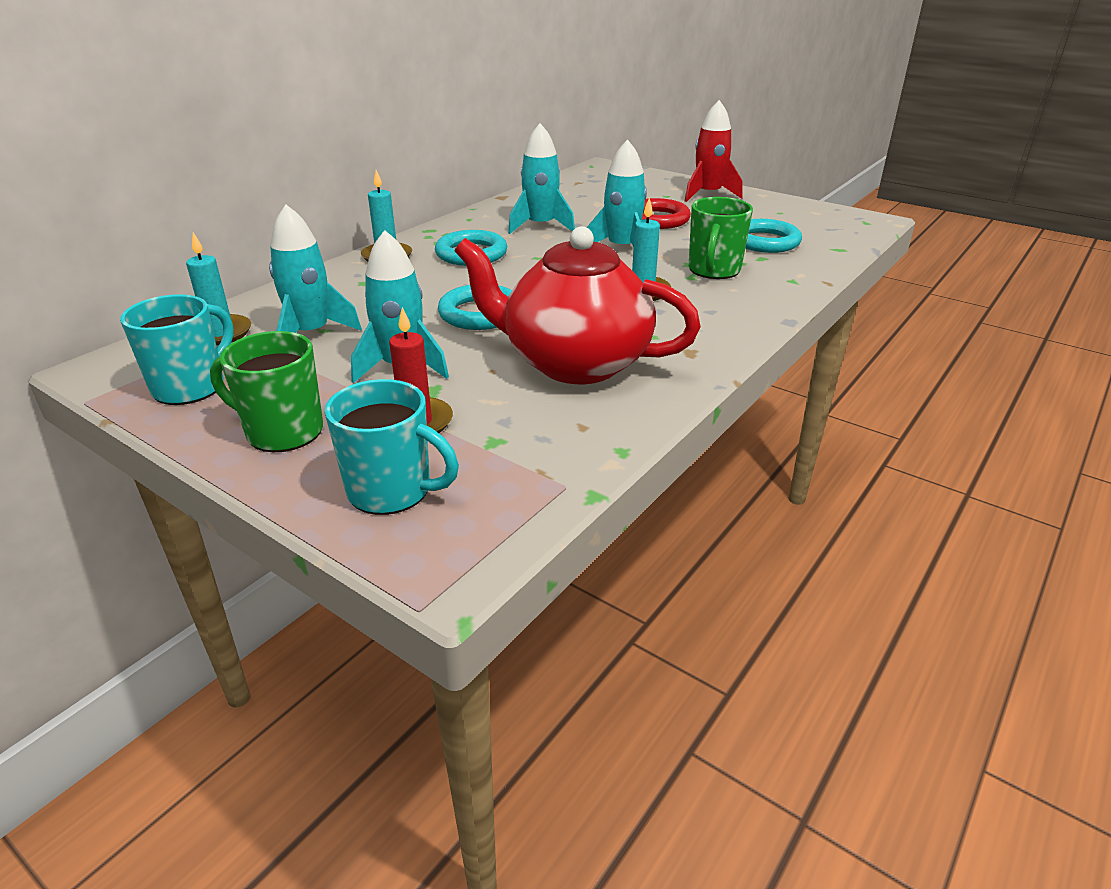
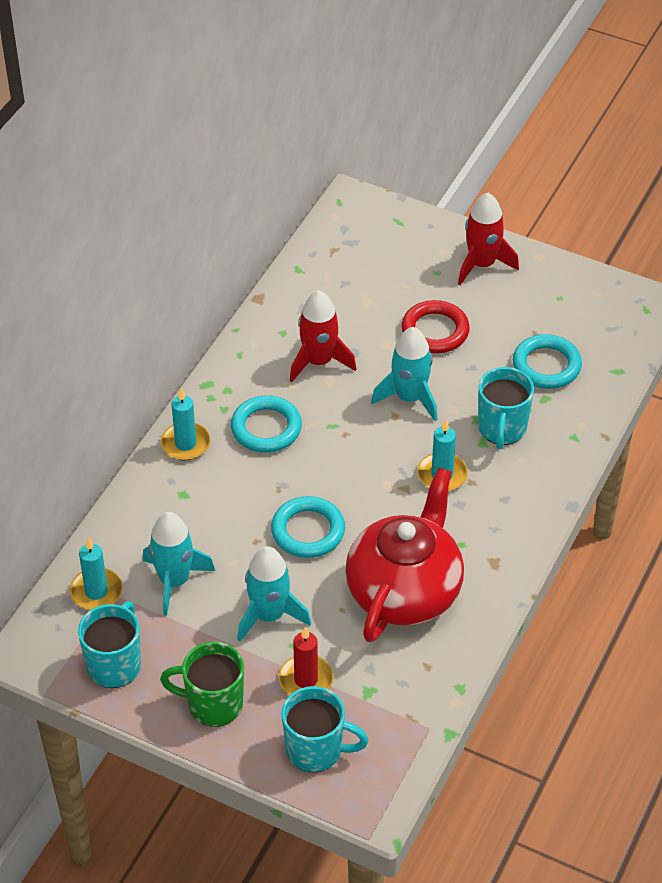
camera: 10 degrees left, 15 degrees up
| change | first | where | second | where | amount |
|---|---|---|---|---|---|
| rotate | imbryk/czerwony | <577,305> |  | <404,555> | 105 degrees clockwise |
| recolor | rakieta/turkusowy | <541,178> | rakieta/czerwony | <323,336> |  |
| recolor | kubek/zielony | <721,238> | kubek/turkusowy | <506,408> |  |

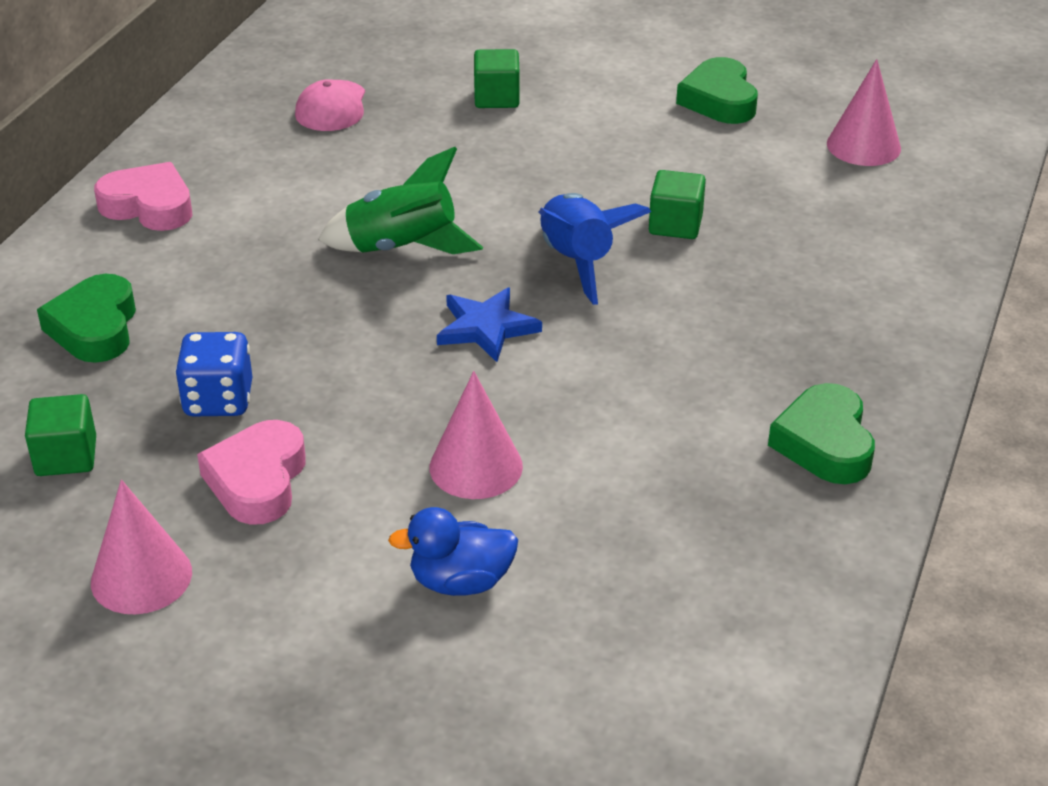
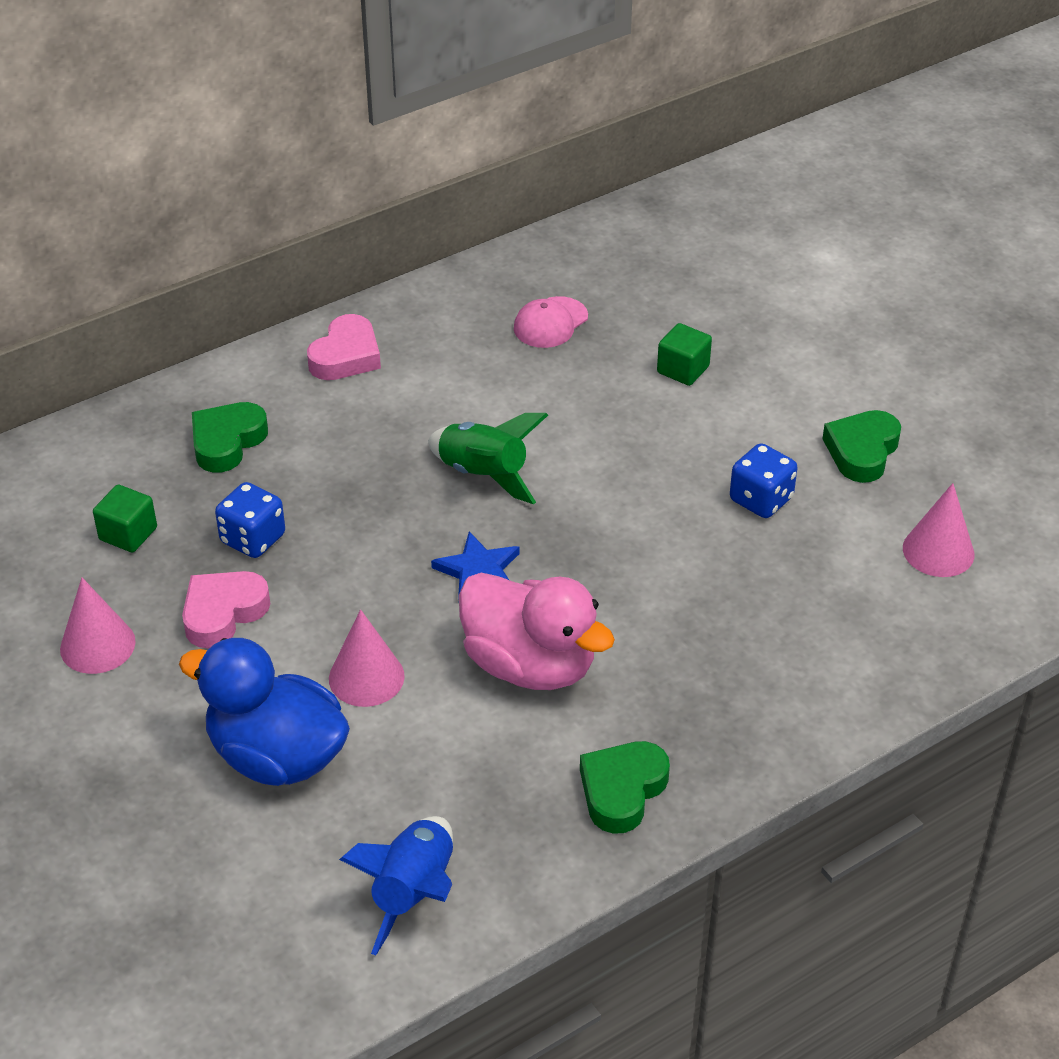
camera: 35 degrees right, 5 degrees up
| change | first | where | second | where | amount |
|---|---|---|---|---|---|
| rotate | serce/różowy | <143,196> |  | <344,347> | 60 degrees clockwise |
| resize | kaczka/niebieski | <453,551> |  | <264,712> | x1.86 |
| move | rakieta/niebieski | <595,249> |  | <396,886> |  |
| delete | sześcian/zielony | <677,204> |  |  |  |
| insert |  |  | kaczka/różowy | <537,631> |  |
| insert |  |  | kostka do gry/niebieski | <763,480> |  |

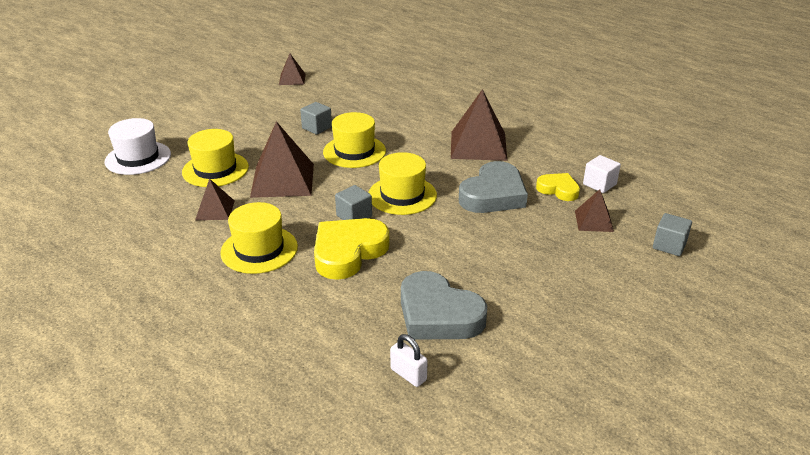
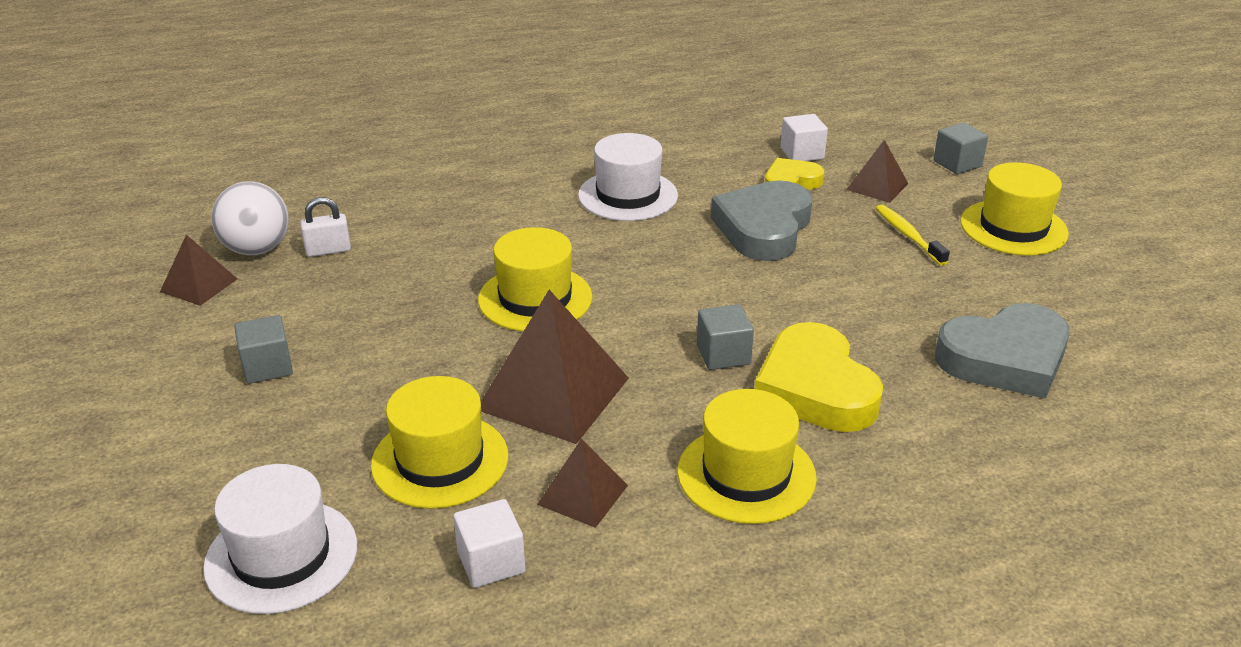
camera: 60 degrees left, 0 degrees up
| change | first | where | second | where | amount |
|---|---|---|---|---|---|
| move | sześcian/szary | <316,118> |  | <263,349> |  |
| move | kapelusz/żółty | <402,183> |  | <1014,209> |  |
| move | kłódka/biały | <409,360> |  | <325,227> |  |
| replace | piramida/brązowy | <479,125> | kapelusz/biały | <628,177> |  |
| rotate | serce/szary | <493,187> |  | <761,220> | 135 degrees counterclockwise |
| insert |  |  | piłka/biały | <250,218> |  |
| insert |  |  | sześcian/biały | <489,543> |  |
| insert |  |  | szczoteczka do zębów/żółty | <913,235> |  |

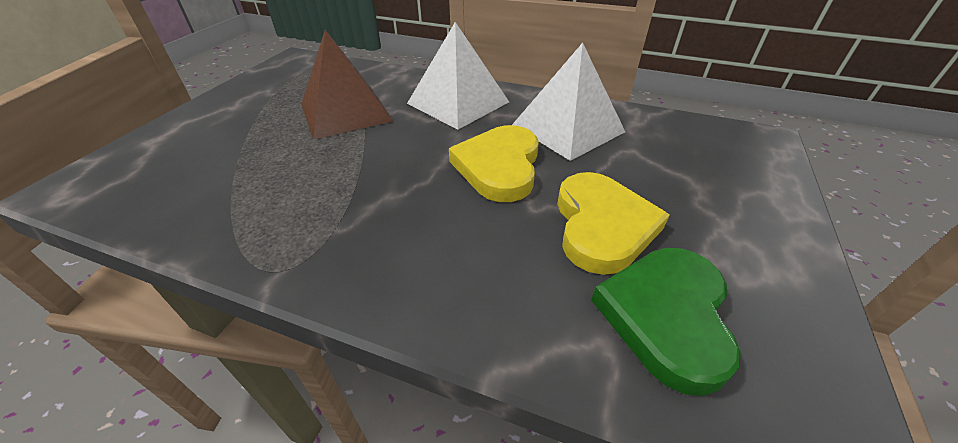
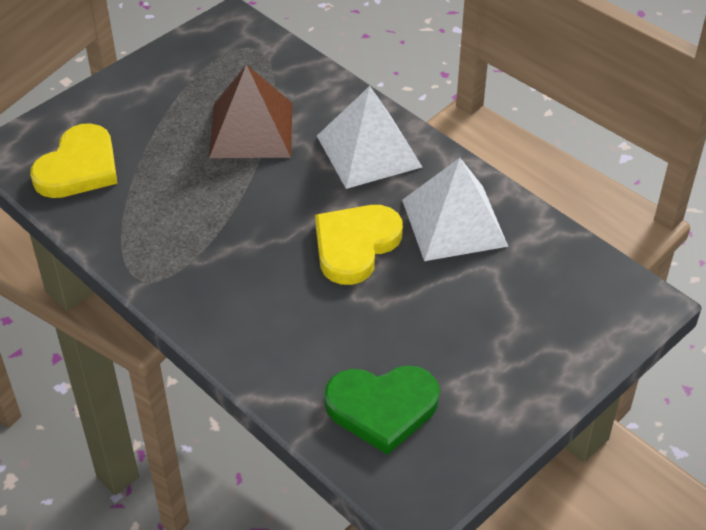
camera: 25 degrees right, 5 degrees up
| change | first | where | second | where | amount |
|---|---|---|---|---|---|
| move | serce/żółty | <613,223> |  | <73,160> |  |
| rotate | serce/zielony | <666,322> |  | <382,410> | 135 degrees counterclockwise |

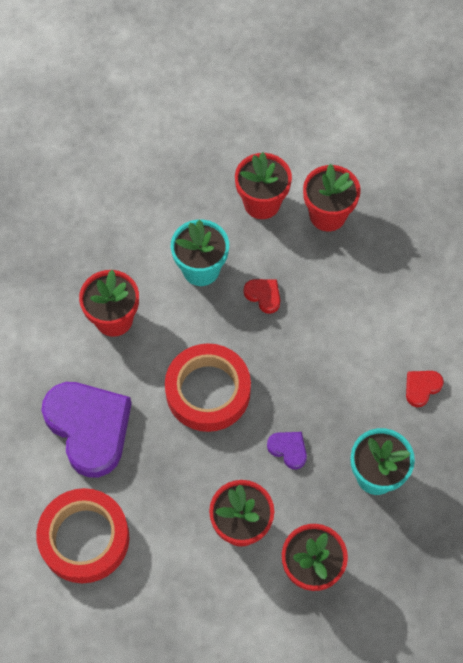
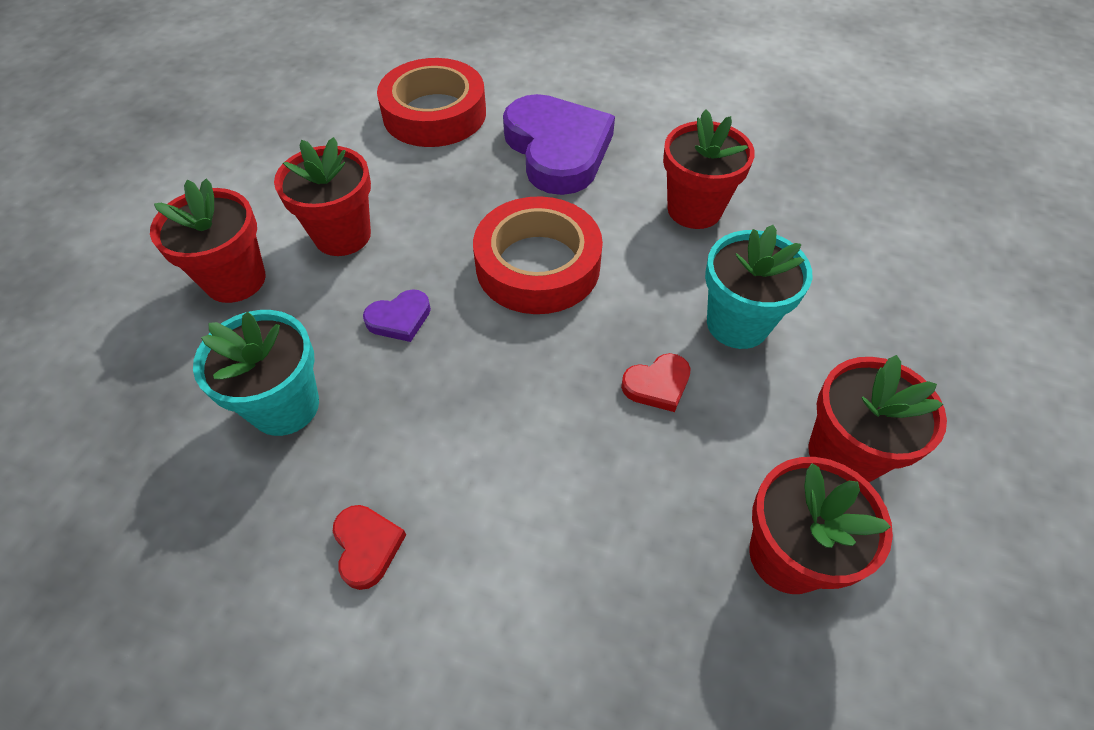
camera: 115 degrees right, 10 degrees down
| change | first | where | second | where | amount |
|---|---|---|---|---|---|
| rotate | serce/fioletowy | <86,429> |  | <559,144> | 105 degrees counterclockwise |

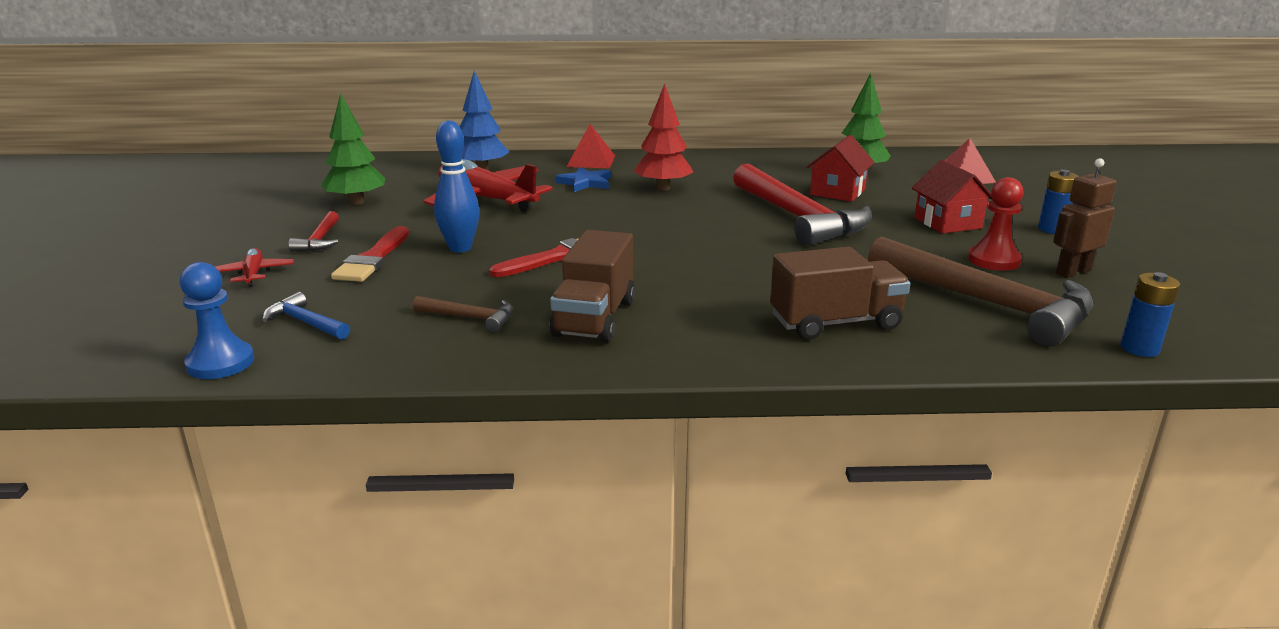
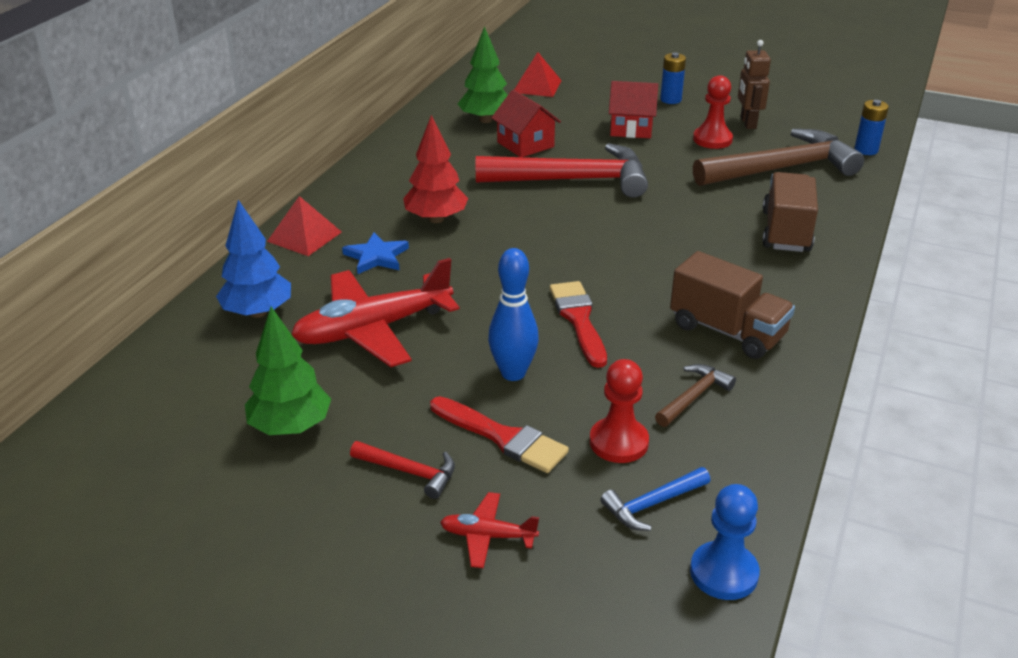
camera: 65 degrees left, 10 degrees up
| change | first | where | second | where | amount |
|---|---|---|---|---|---|
| insert |  |  | pionek/czerwony | <619,411> |  |

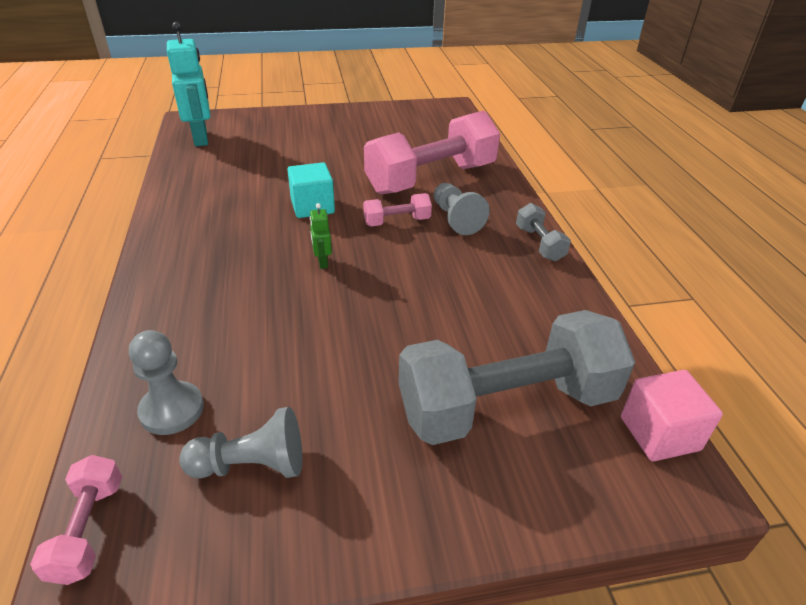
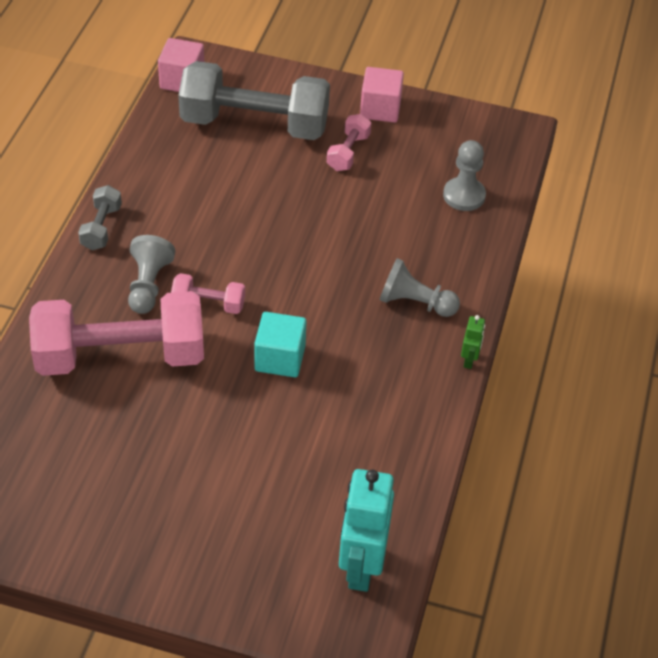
camera: 155 degrees left, 10 degrees up
| change | first | where | second | where | amount |
|---|---|---|---|---|---|
| move | hantel/różowy | <76,520> |  | <349,142> |  |
| move | pionek/szary | <240,443> |  | <420,287> |  |
| move | robot/zielony | <321,236> |  | <473,342> |  |
| insert |  |  | sześcian/różowy | <382,95> |  |

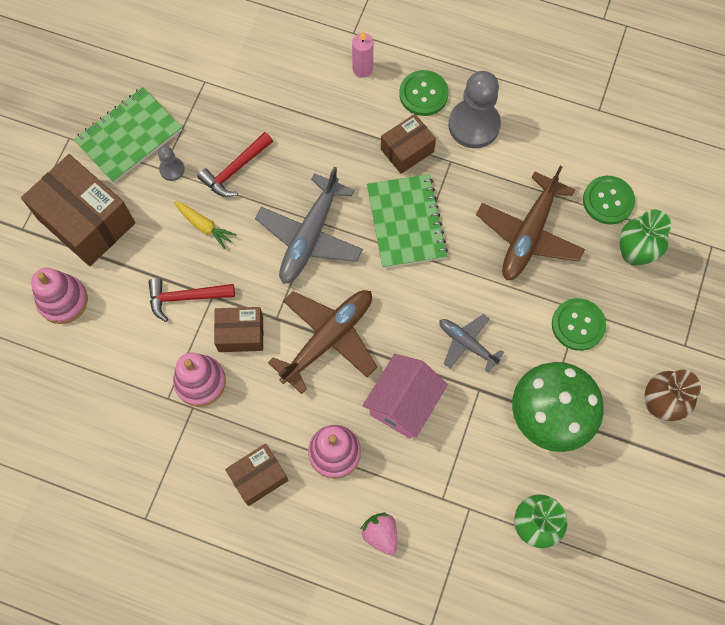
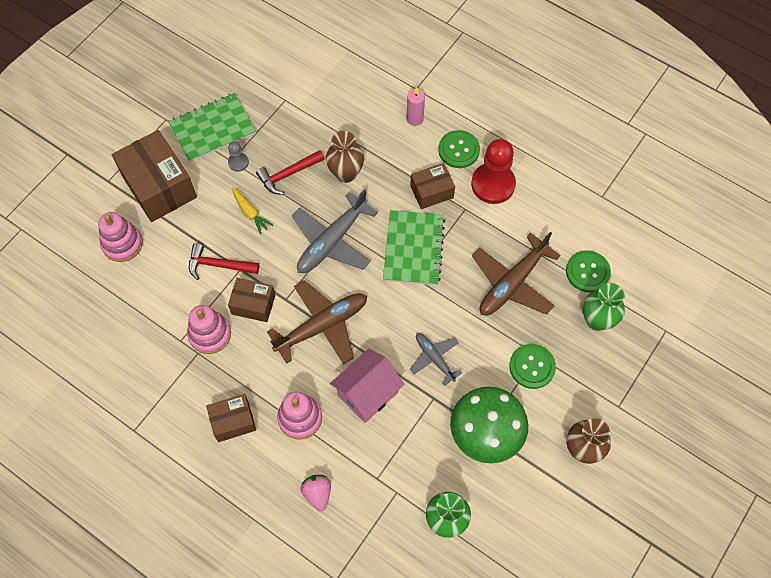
camera: 15 degrees right, 5 degrees down
| change | first | where | second | where | amount |
|---|---|---|---|---|---|
| recolor | pionek/szary | <474,109> | pionek/czerwony | <493,171> |  |
| insert |  |  | wazon/brązowy | <345,157> |  |

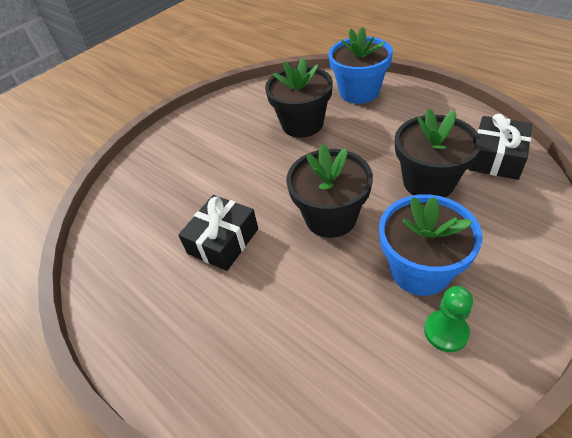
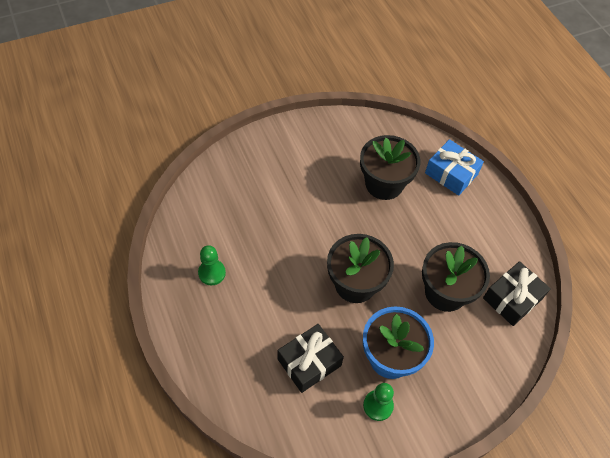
camera: 15 degrees right, 10 degrees up
| change | first | where | second | where | amount |
|---|---|---|---|---|---|
| move | prezent/czarny | <218,233> |  | <311,358> |  |
| replace | doniczka/niebieski | <360,65> | prezent/niebieski | <454,167> |  |
| insert |  |  | pionek/zielony | <212,265> |  |

